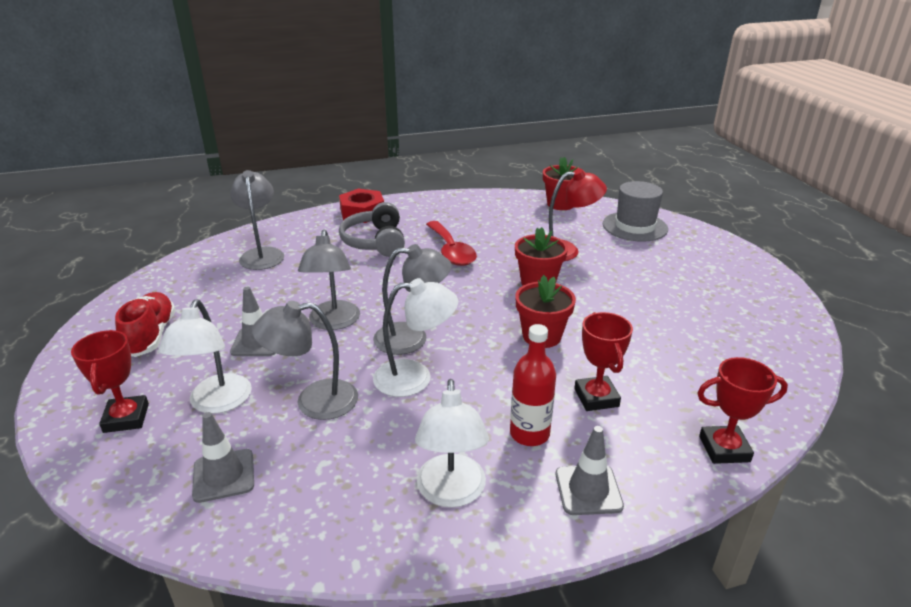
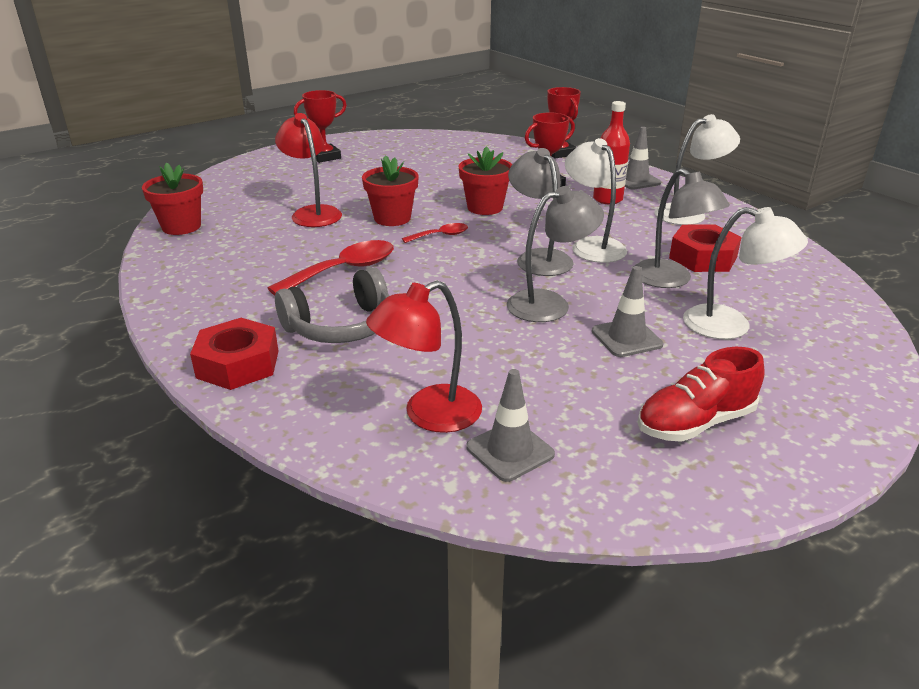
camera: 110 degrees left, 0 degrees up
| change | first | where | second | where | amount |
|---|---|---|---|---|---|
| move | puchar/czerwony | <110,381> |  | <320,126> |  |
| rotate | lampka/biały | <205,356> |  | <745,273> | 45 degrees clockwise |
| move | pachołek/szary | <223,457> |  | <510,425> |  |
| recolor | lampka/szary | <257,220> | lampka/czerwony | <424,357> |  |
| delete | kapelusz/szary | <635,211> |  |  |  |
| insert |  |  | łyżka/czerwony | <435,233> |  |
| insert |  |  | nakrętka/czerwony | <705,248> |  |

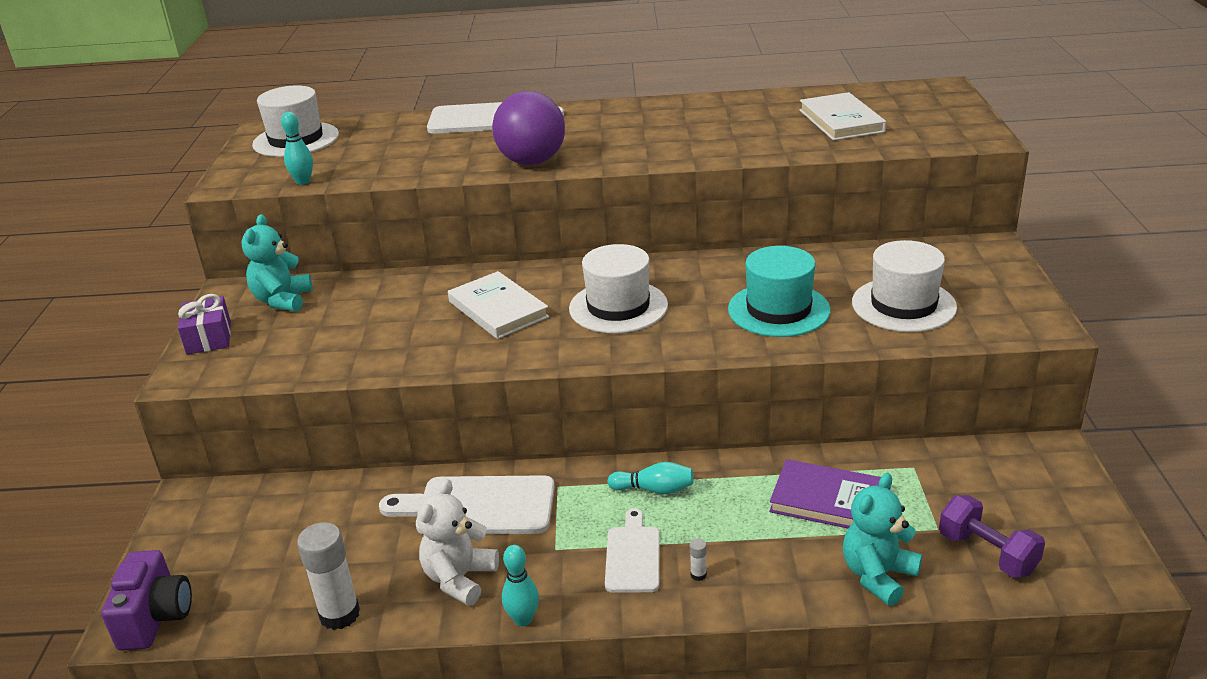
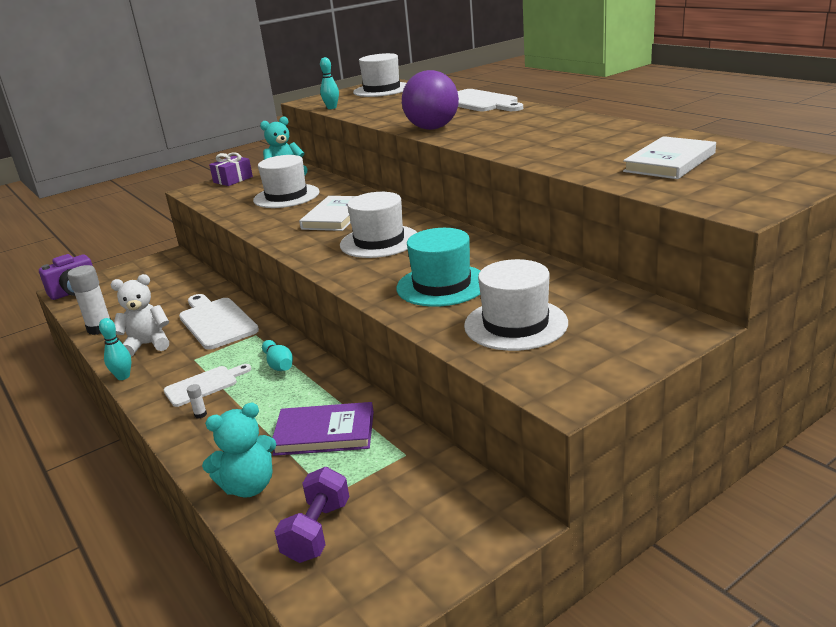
camera: 55 degrees right, 5 degrees down
| change | first | where | second | where | amount |
|---|---|---|---|---|---|
| rotate | książka/fioletowy | <830,493> |  | <323,429> | 75 degrees counterclockwise |
| rotate | miś/turkusowy | <882,539> |  | <239,450> | 150 degrees clockwise |
| insert |  |  | kapelusz/biały | <286,181> |  |

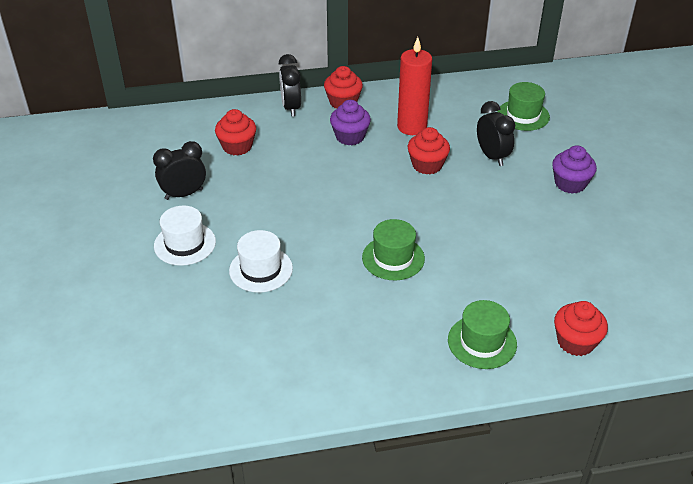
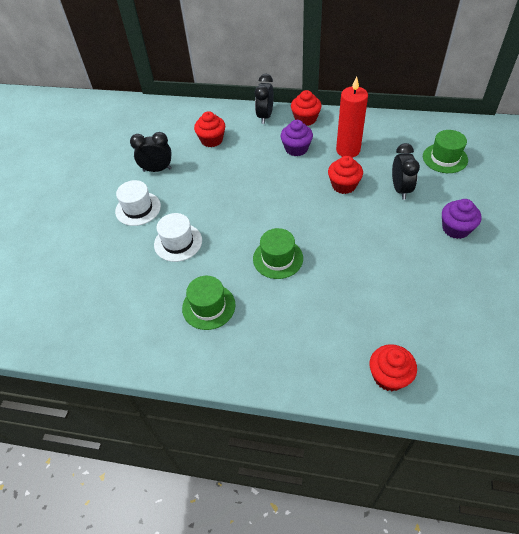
camera: 25 degrees right, 10 degrees up
| change | first | where | second | where | amount |
|---|---|---|---|---|---|
| move | kapelusz/zielony | <482,334> |  | <208,303> |  |

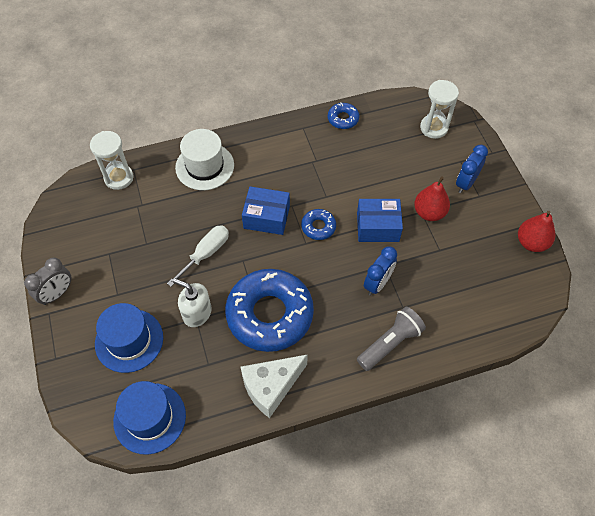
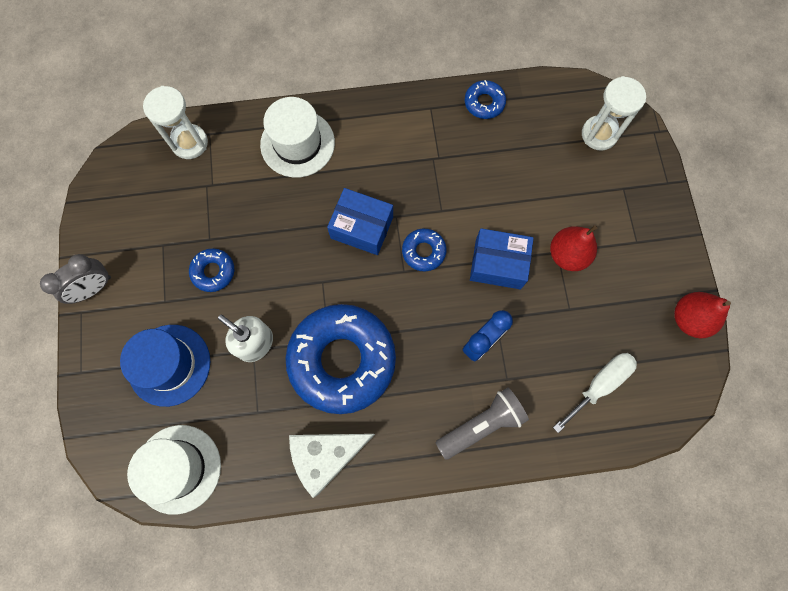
camera: 10 degrees right, 15 degrees up
| change | first | where | second | where | amount |
|---|---|---|---|---|---|
| recolor | kapelusz/niebieski | <149,418> | kapelusz/biały | <174,470> |  |
| move | śrubokręt/biały | <198,256> |  | <595,393> |  |
| delete | budzik/niebieski | <472,169> |  |  |  |
| insert |  |  | donut/niebieski | <211,270> |  |

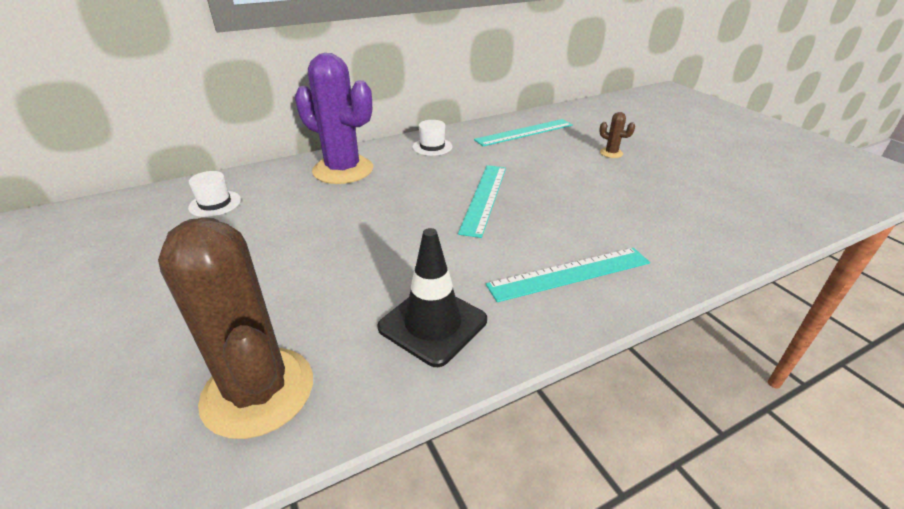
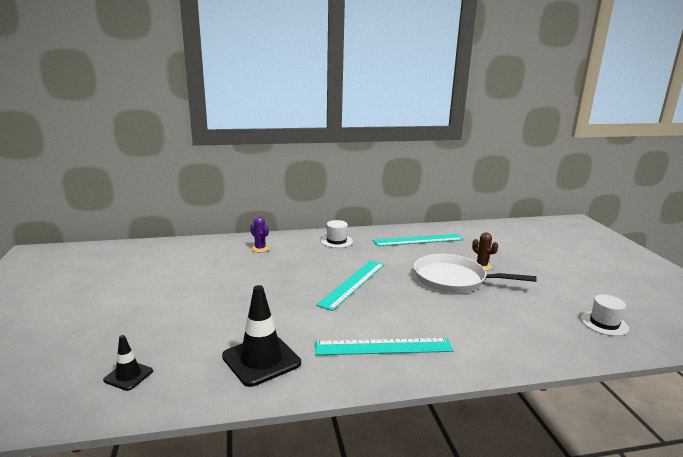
camera: 15 degrees right, 15 degrees down
| change | first | where | second | where | amount |
|---|---|---|---|---|---|
| replace | kaktus/brązowy | <235,328> | pachołek/czarny | <128,363> |  |
| move | kapelusz/biały | <214,194> |  | <605,315> |  |
| resize | kaktus/fioletowy | <334,118> |  | <260,234> | x0.40 |
| insert |  |  | patelnia/biały | <475,273> |  |

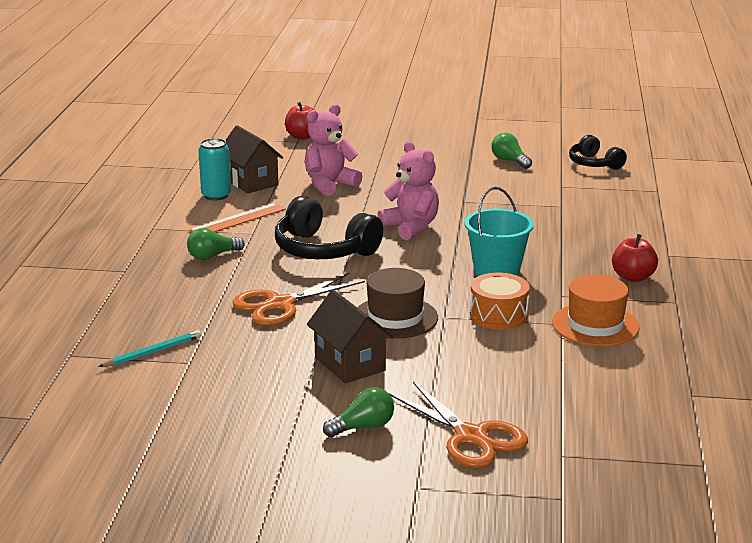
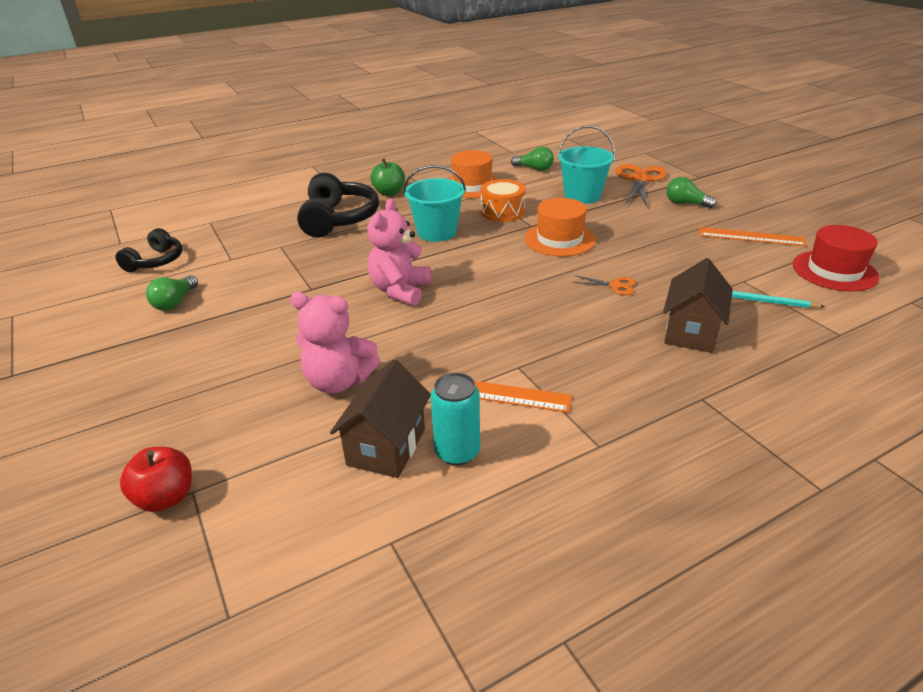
camera: 125 degrees left, 10 degrees up
| change | first | where | second | where | amount |
|---|---|---|---|---|---|
| move | żarówka/zielony | <216,244> |  | <532,158> |  |
| resize | nożyczki/pomarańczowy | <299,299> |  | <604,285> | x0.47 |
| move | słuchawki/czarny | <329,227> |  | <338,205> |  |
| move | domek/brązowy | <350,337> |  | <698,305> |  |
| recolor | kapelusz/brązowy | <397,303> | kapelusz/pomarańczowy | <560,227> |  |
| recolor | jabłko/czerwony | <635,258> | jabłko/zielony | <388,177> |  |
| insert |  |  | wiadro/turkusowy | <586,165> |  |
| insert |  |  | linijka/pomarańczowy | <753,236> |  |
| insert |  |  | kapelusz/czerwony | <836,258> |  |

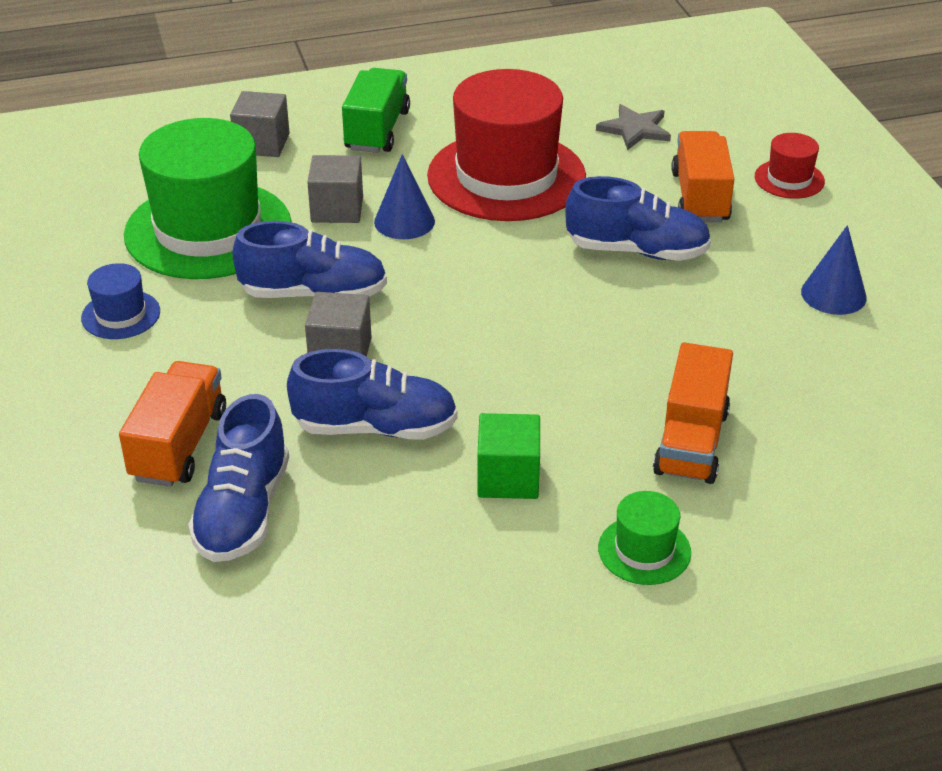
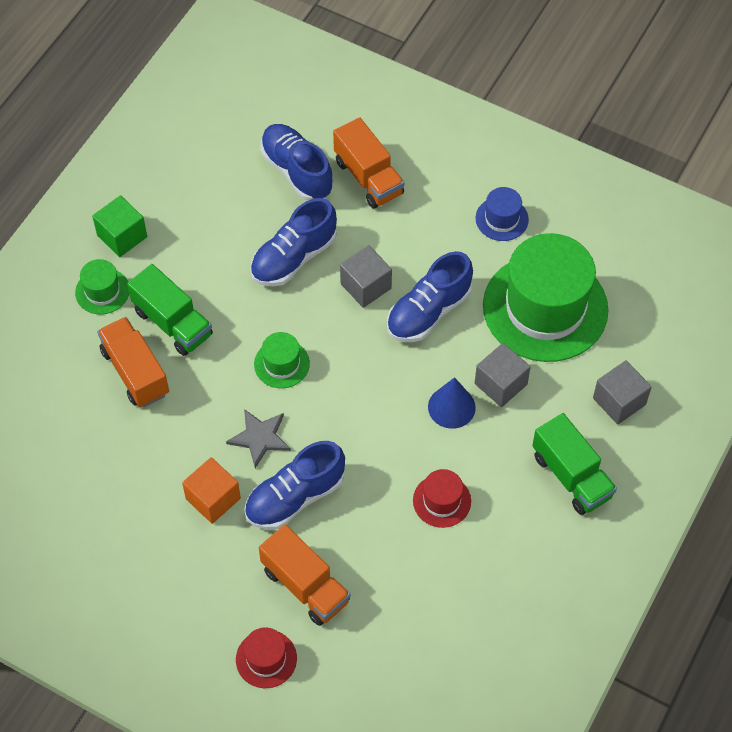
camera: 135 degrees right, 20 degrees up
| change | first | where | second | where | amount |
|---|---|---|---|---|---|
| resize | kapelusz/czerwony | <506,145> |  | <442,498> | x0.44 |
| move | sześcian/zielony | <508,456> |  | <119,226> |  |
| move | gwiazda/szary | <633,127> |  | <258,438> |  |
| delete | stożek/niebieski | <834,270> |  |  |  |
| insert |  |  | ciężarówka/zielony | <170,310> |  |
| insert |  |  | sześcian/pomarańczowy | <211,490> |  |
| insert |  |  | kapelusz/zielony | <282,360> |  |

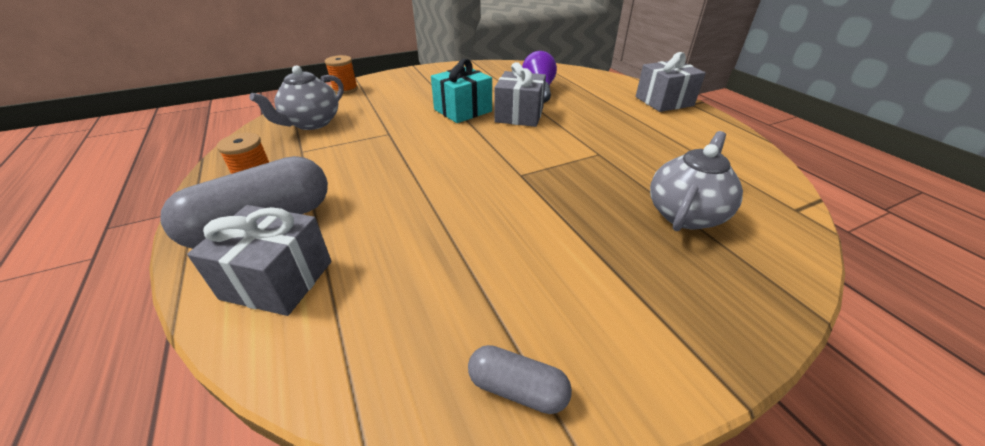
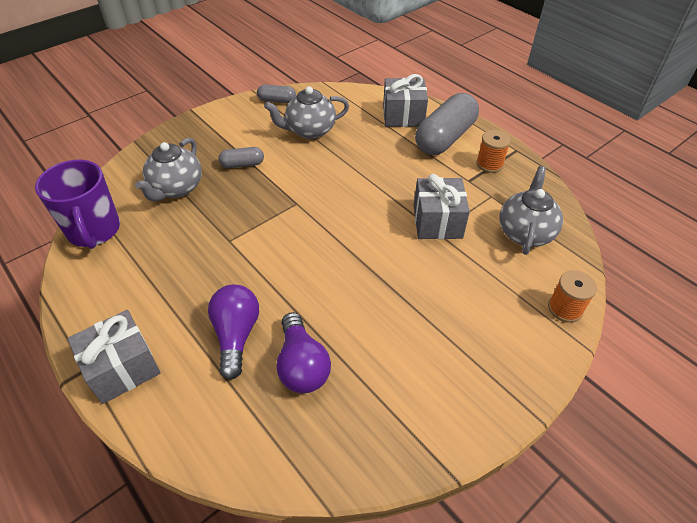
camera: 165 degrees right, 10 degrees up
| change | first | where | second | where | amount |
|---|---|---|---|---|---|
| delete | prezent/turkusowy | <461,91> |  |  |  |
| move | prezent/szary | <520,94> |  | <442,206> |  |
| insert |  |  | kubek/fioletowy | <77,204> |  |
| insert |  |  | żarówka/fioletowy | <233,332> |  |
| insert |  |  | kapsułka/szary | <241,157> |  |
| insert |  |  | imbryk/szary | <306,112> |  |

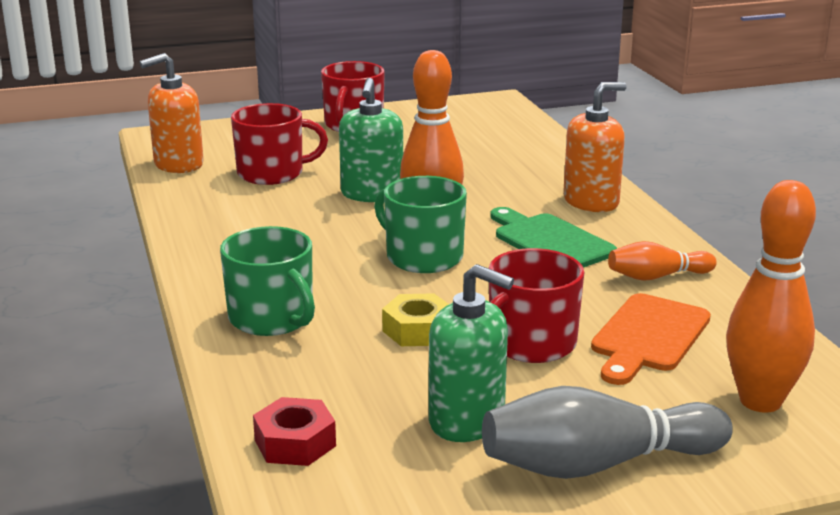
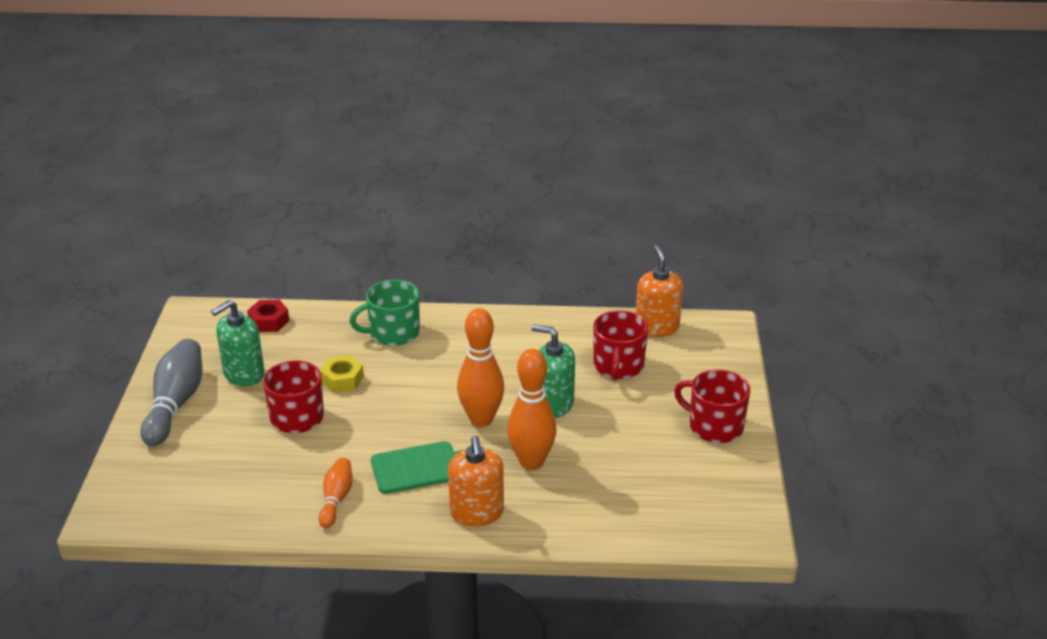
camera: 110 degrees right, 10 degrees up
| change | first | where | second | where | amount |
|---|---|---|---|---|---|
| delete | kubek/zielony | <420,224> |  |  |  |
| delete | deska do krojenia/pomarańczowy | <651,339> |  |  |  |
| move | kręgiel/pomarańczowy | <771,296> |  | <532,409> |  |

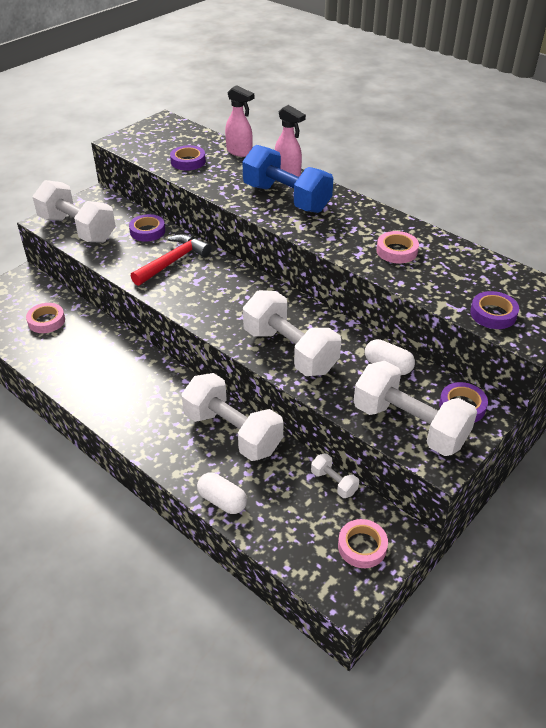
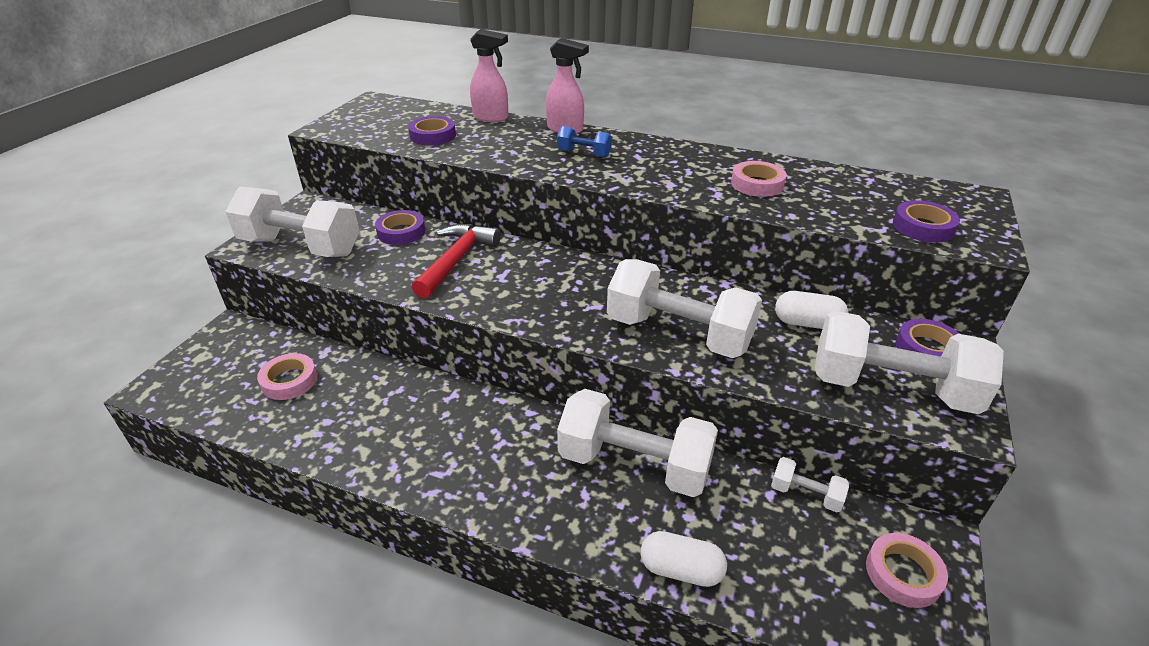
camera: 20 degrees left, 5 degrees down
| change | first | where | second | where | amount |
|---|---|---|---|---|---|
| resize | hantel/niebieski | <287,179> |  | <584,142> | x0.45 |

